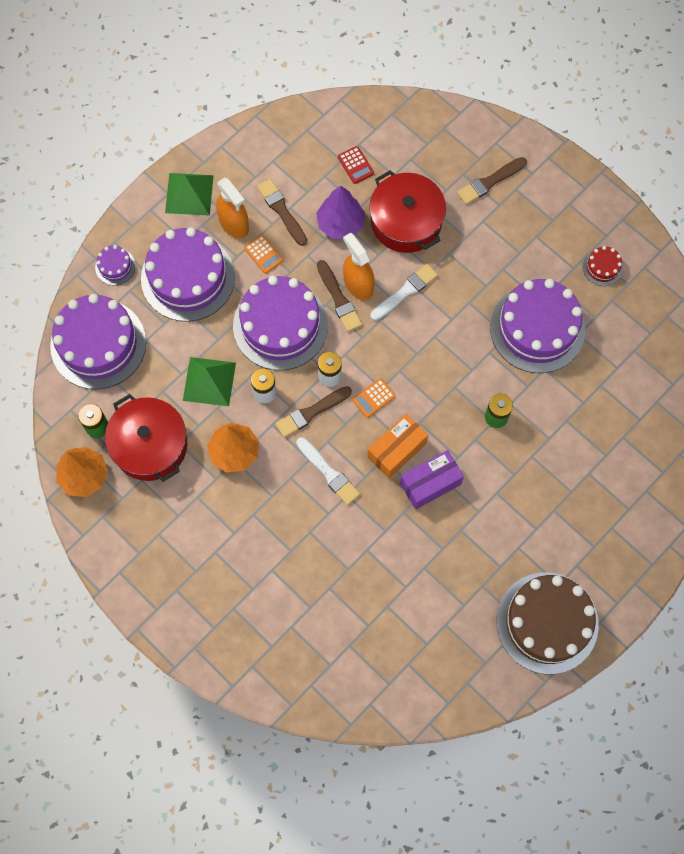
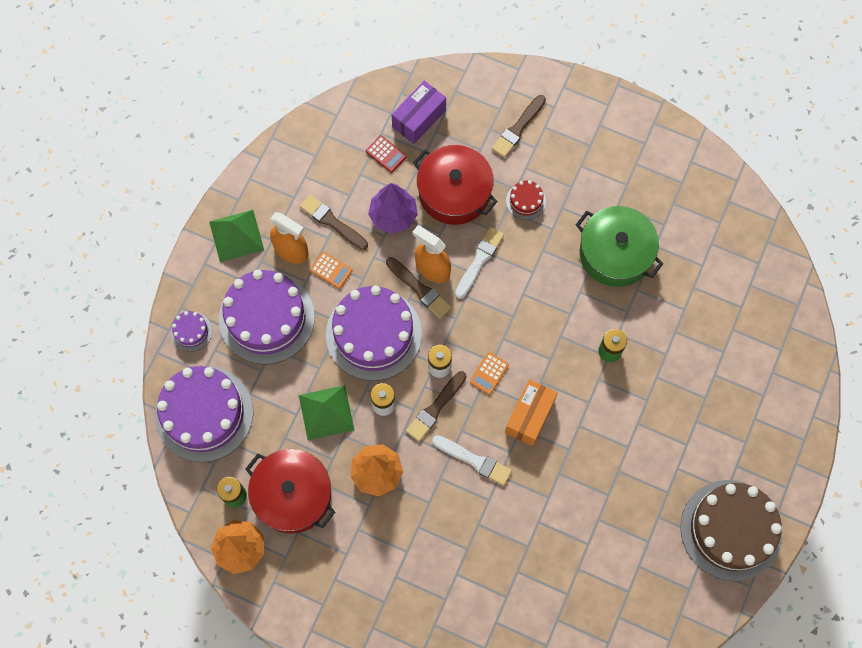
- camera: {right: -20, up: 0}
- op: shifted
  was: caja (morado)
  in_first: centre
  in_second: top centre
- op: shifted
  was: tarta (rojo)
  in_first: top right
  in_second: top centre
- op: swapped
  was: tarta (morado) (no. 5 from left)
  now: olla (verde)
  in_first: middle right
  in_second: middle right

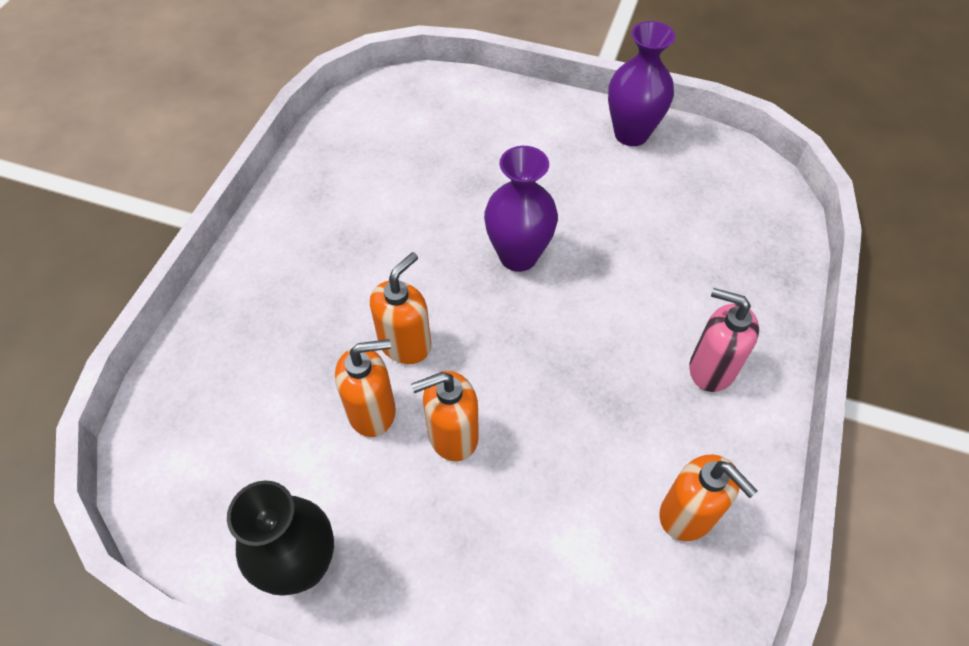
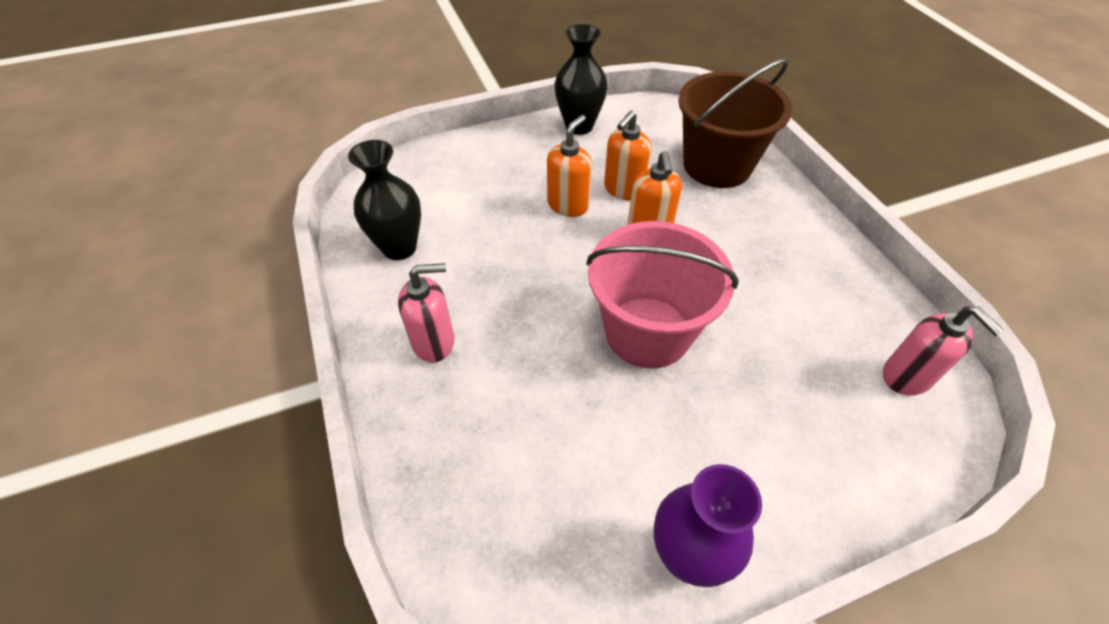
- camera: {right: 140, up: -5}
- op: new
  now: balde (marrón)
  in_second: top centre
- op: new
  now: dispensador de jabón (rosa) (no. 2 from left)
  in_second: middle right
- op: swapped
  was: florero (morado) (no. 1 from left)
  now: balde (rosa)
  in_first: top centre
  in_second: centre
- op: swapped
  was: dispensador de jabón (naranja) (no. 4 from left)
  now: florero (negro) (no. 1 from left)
  in_first: bottom right
  in_second: top centre

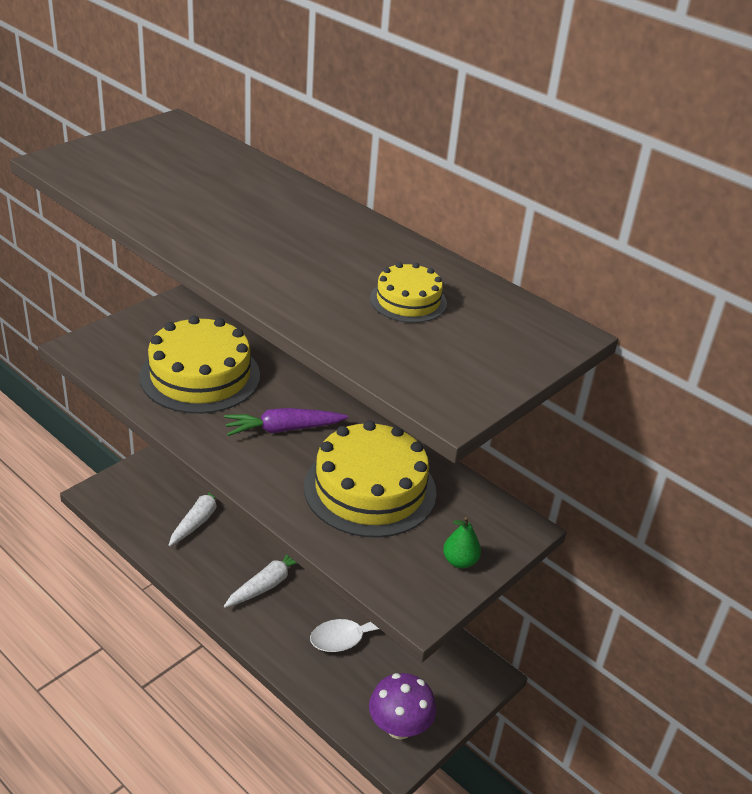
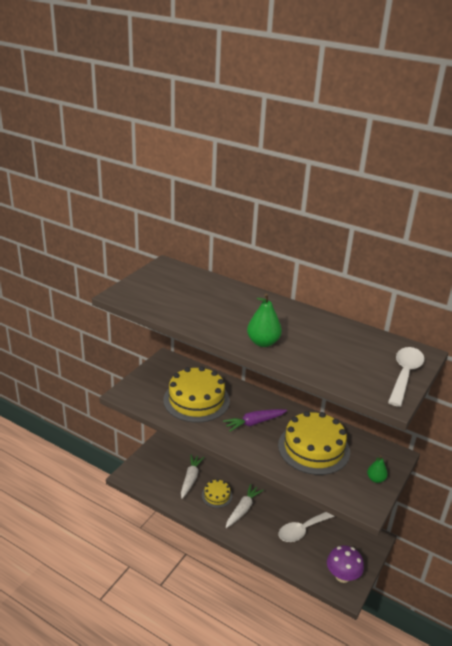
- camera: {right: -10, up: -5}
- op: new
  now: pera (verde) (no. 1 from left)
  in_second: centre
- op: new
  now: cuchara (blanco) (no. 2 from left)
  in_second: middle right
- op: shifted
  was: tarta (amarillo) (no. 3 from left in the first image)
  now: tarta (amarillo) (no. 2 from left)
  in_first: centre
  in_second: bottom centre

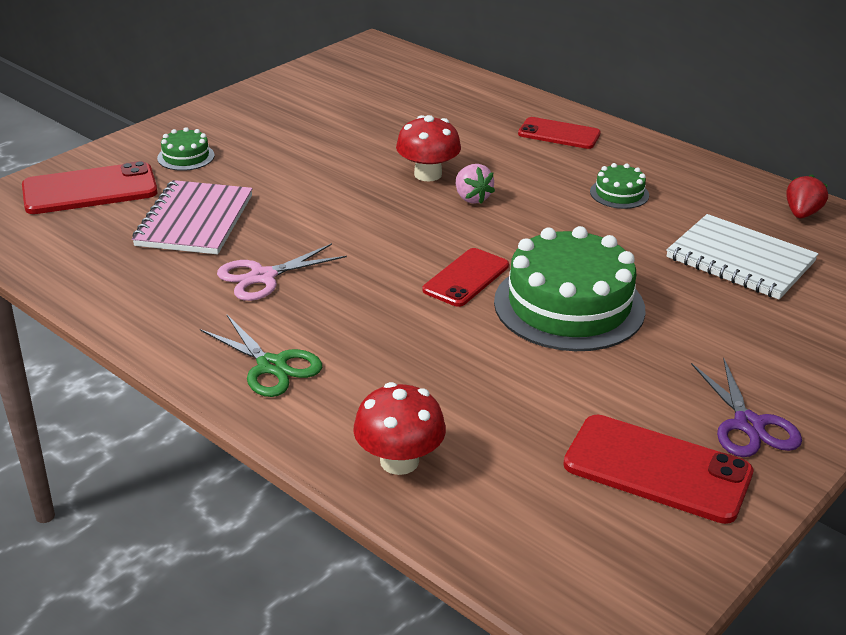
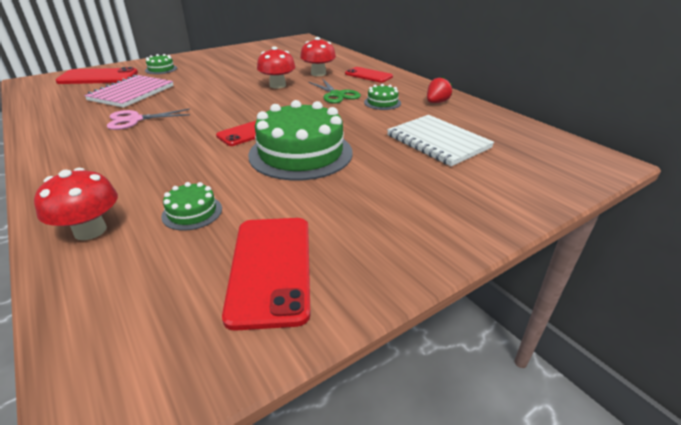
- camera: {right: 15, up: 0}
- op: gone
  was: fresa (rosa)
  in_first: top centre
- op: gone
  was: tijeras (morado)
  in_first: middle right
- op: new
  now: tarta (verde) (no. 2 from left)
  in_second: middle left
- op: new
  now: seta (rojo) (no. 3 from left)
  in_second: top centre
- op: shifted
  was: tijeras (verde)
  in_first: middle left
  in_second: top centre
- op: shifted
  was: fresa (rojo)
  in_first: top right
  in_second: top centre
- op: rotated
  was: móvil (rojo) (no. 4 from left in the first image)
  in_first: bottom right
  in_second: centre
  clockwise: 45

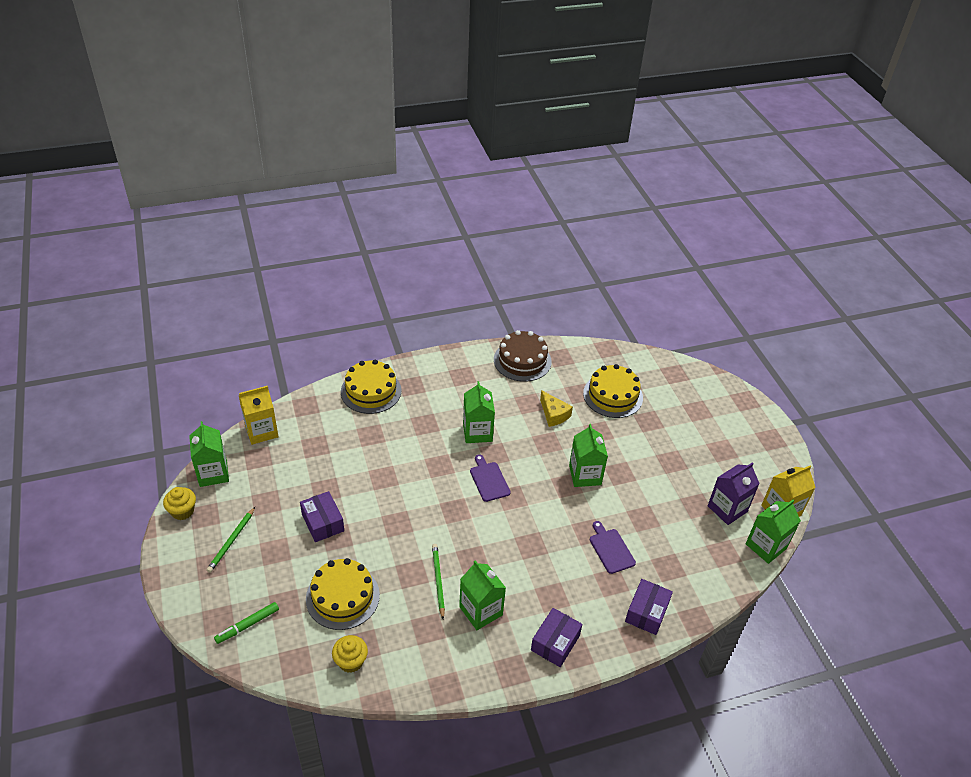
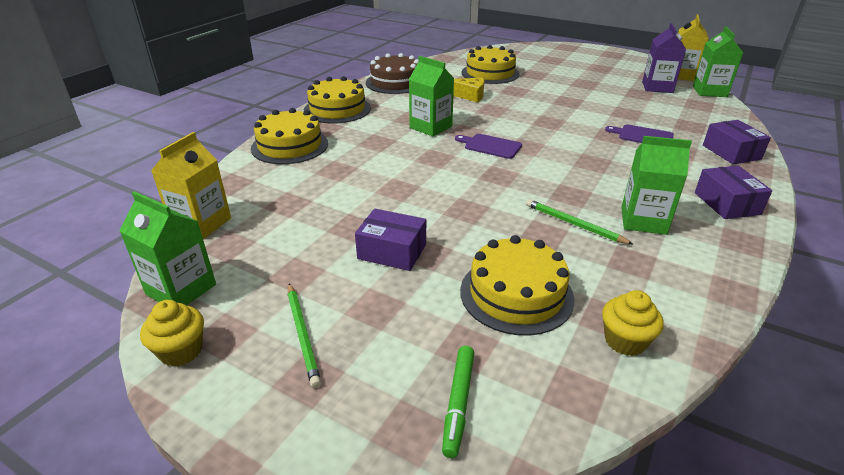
- camera: {right: -40, up: -10}
- op: gone
  was: cartón de leche (verde) (no. 4 from left)
  in_first: centre
- op: new
  now: tarta (amarillo) (no. 2 from left)
  in_second: top centre

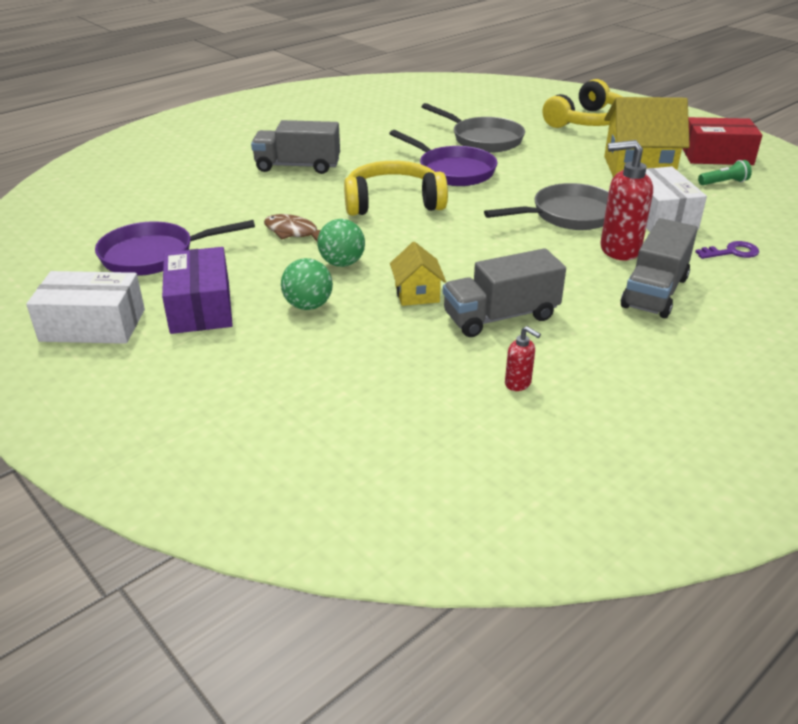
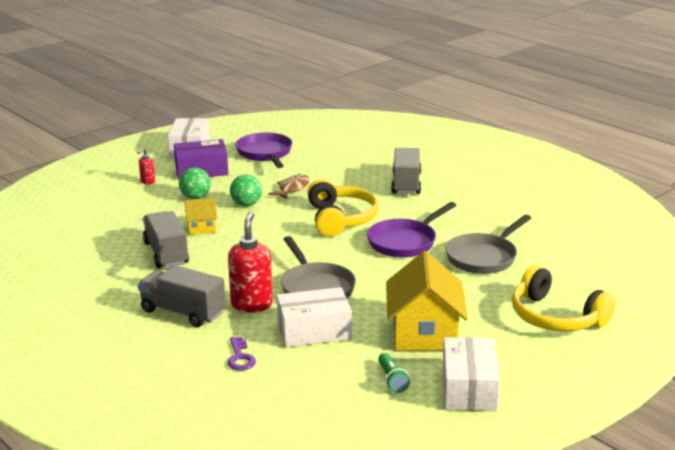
- camera: {right: 90, up: -10}
- op: shifted
  was: dispensador de jabón (rojo) (no. 1 from left)
  in_first: centre
  in_second: middle left
- op: repainted
  was: caja (rojo)
  now: caja (blanco) (no. 3 from left)
  in_first: top right
  in_second: bottom right

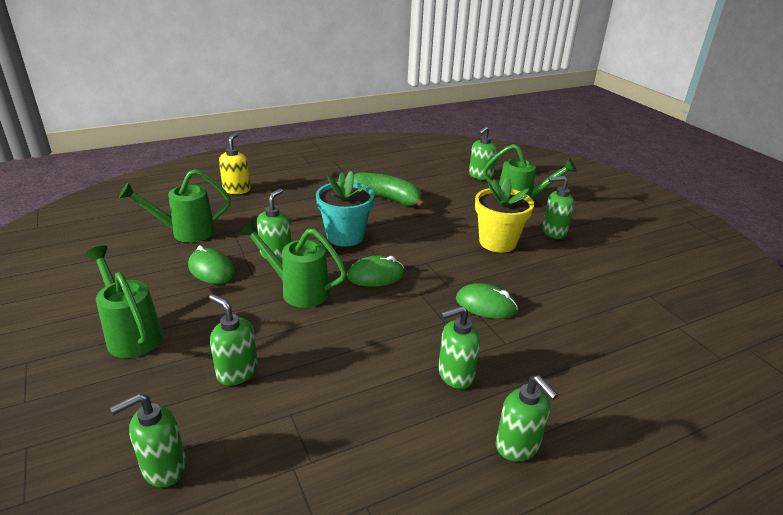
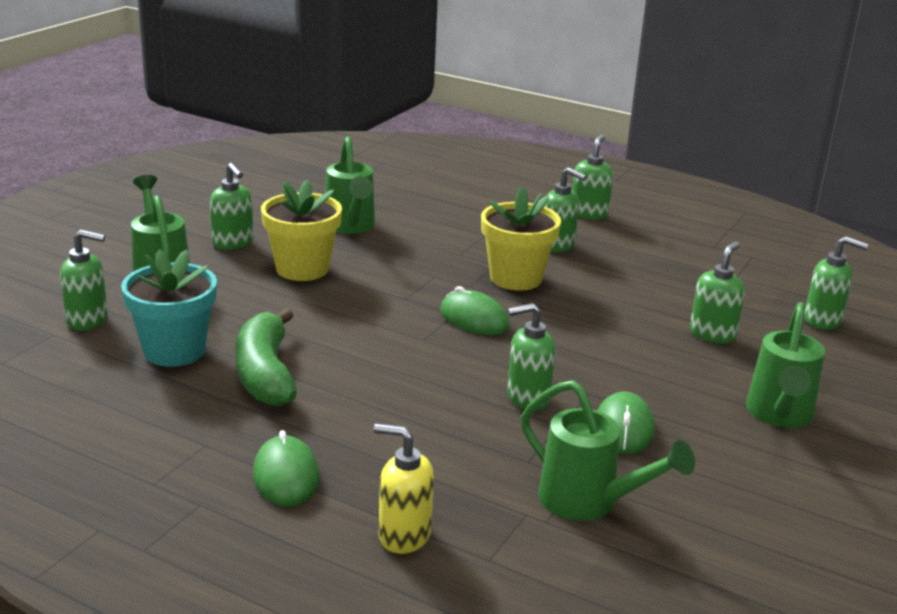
- camera: {right: -125, up: -5}
- op: new
  now: maceta (amarillo) (no. 2 from left)
  in_second: centre
- op: shifted
  was: regadera (verde) (no. 3 from left in the first image)
  now: regadera (verde) (no. 2 from left)
  in_first: centre
  in_second: top centre
- op: shifted
  was: maceta (turquesa)
  in_first: centre
  in_second: middle left
- op: shifted
  was: ratón (verde) (no. 3 from left in the first image)
  now: ratón (verde) (no. 1 from left)
  in_first: centre
  in_second: bottom left
- op: rotated
  was: dispensador de jabón (verde) (no. 2 from left in the first image)
  in_first: middle left
  in_second: middle right
  clockwise: -150
- op: rotated
  was: dispensador de jabón (amarillo)
  in_first: top left
  in_second: bottom centre
  clockwise: 45

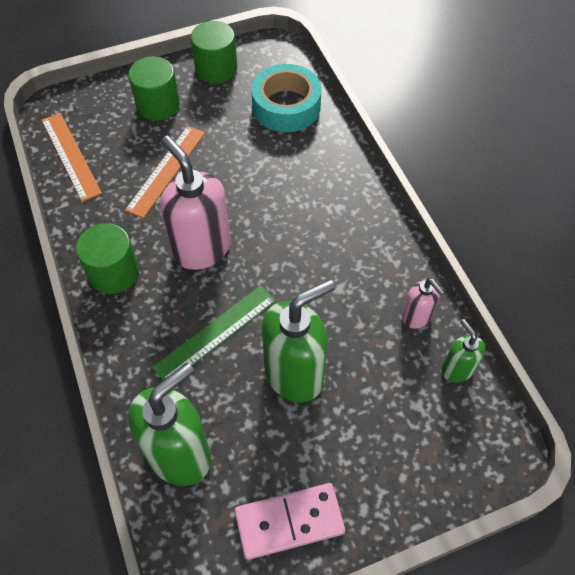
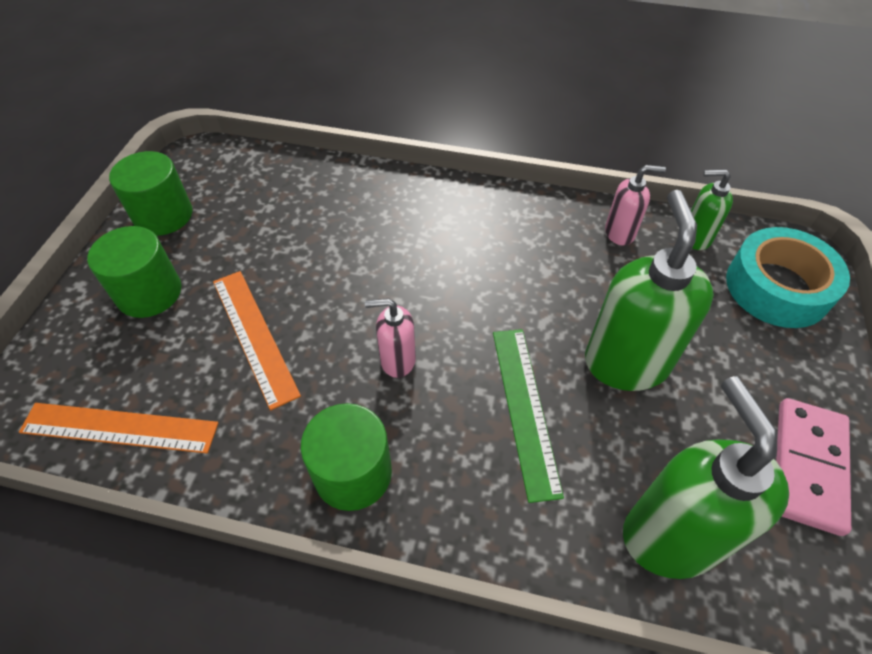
- camera: {right: -55, up: -5}
- op: shifted
  was: cinta adhesiva (turquesa)
  in_first: top centre
  in_second: middle right
- op: scaled
  was: dispensador de jabón (rosa) (no. 1 from left)
  in_first: centre
  in_second: centre
  ratio: 0.52

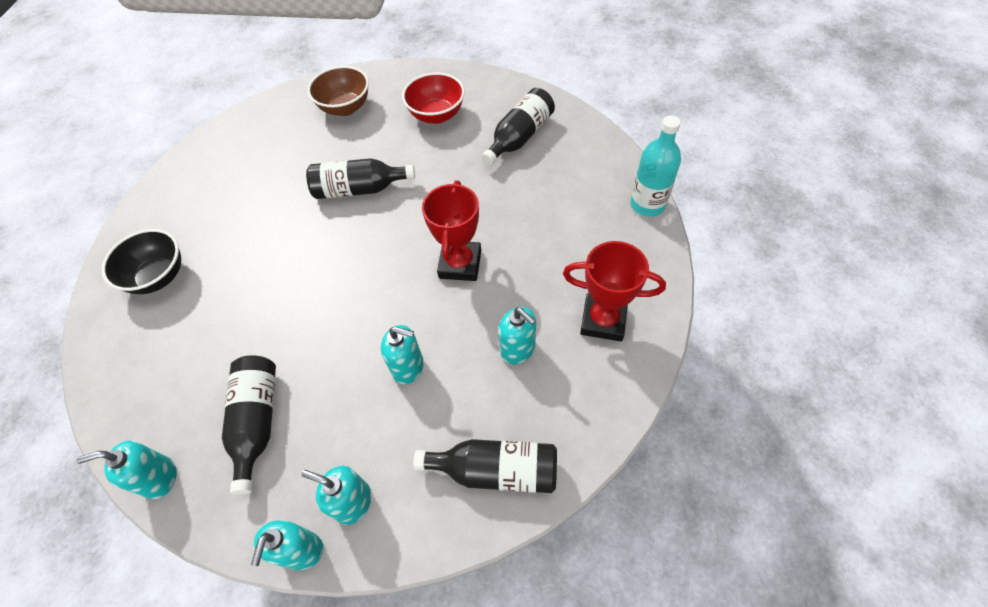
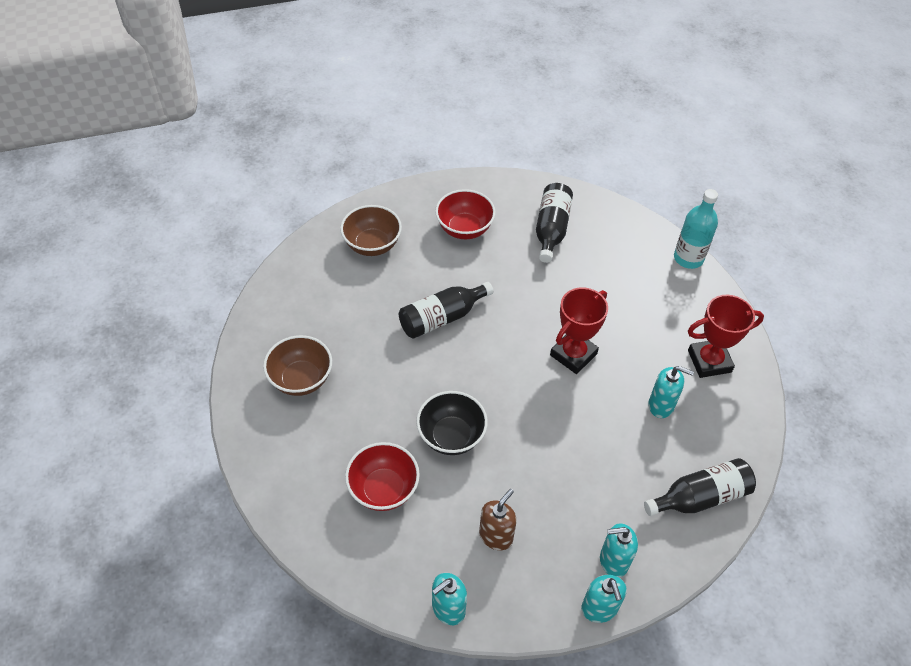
- camera: {right: -30, up: -5}
- op: gone
  was: dispensador de jabón (turquesa) (no. 4 from left)
  in_first: centre
- op: new
  now: cuenco (marrón) (no. 1 from left)
  in_second: middle left
- op: new
  now: cuenco (rojo) (no. 1 from left)
  in_second: bottom centre
- op: shifted
  was: cuenco (negro)
  in_first: middle left
  in_second: centre
- op: swapped
  was: botella (negro) (no. 1 from left)
  now: dispensador de jabón (marrón)
  in_first: bottom left
  in_second: bottom centre
- op: rotated
  was: trofeo (rojo) (no. 1 from left)
  in_first: centre
  in_second: centre
  clockwise: 60

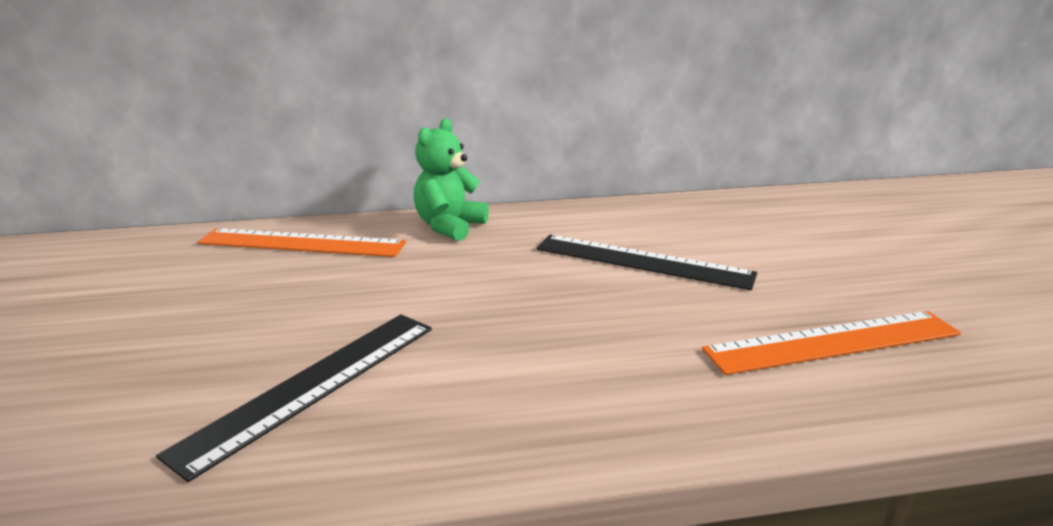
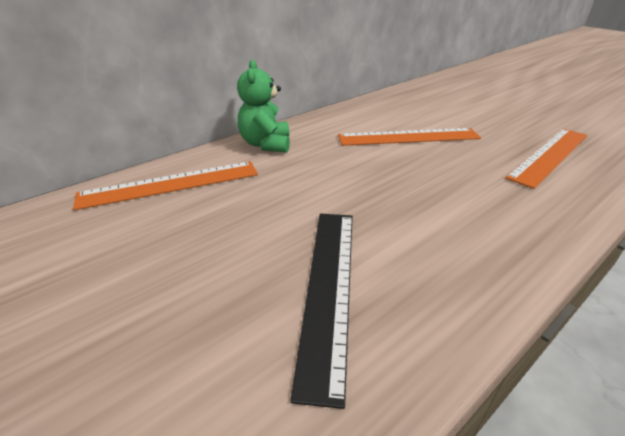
- camera: {right: -30, up: 10}
- op: repainted
  was: regla (negro) (no. 2 from left)
  now: regla (naranja) (no. 2 from left)
  in_first: centre
  in_second: top centre

